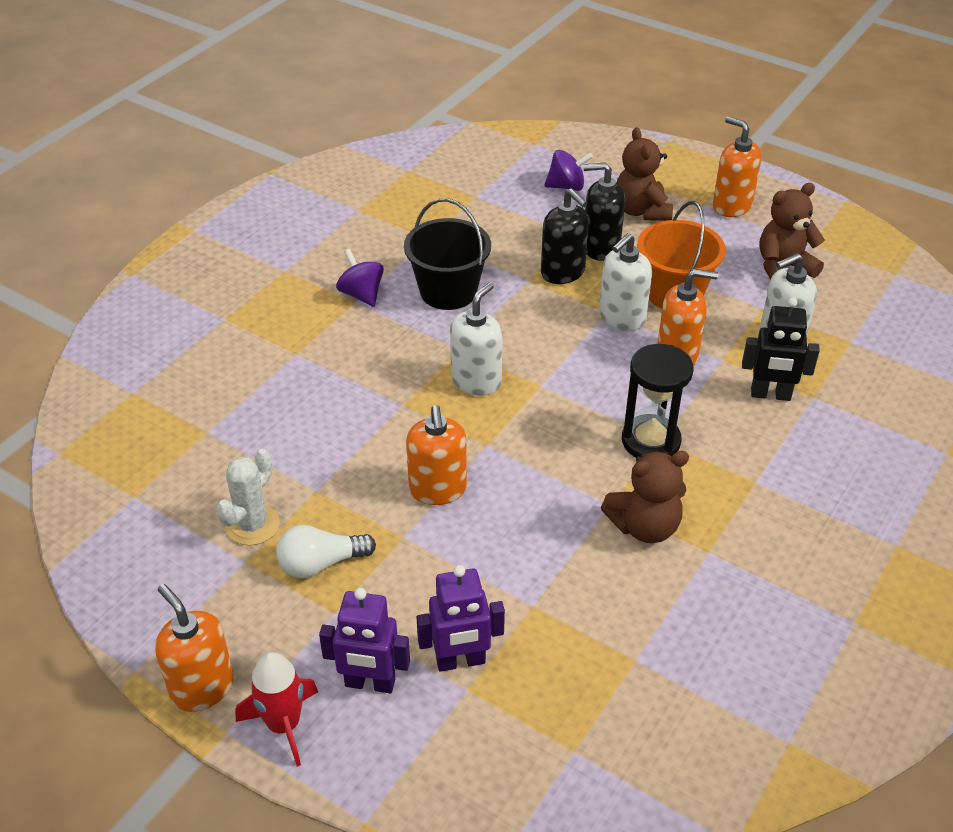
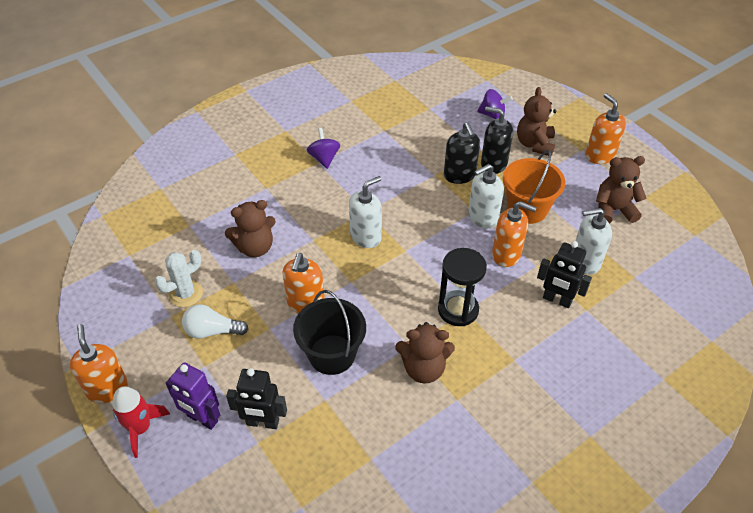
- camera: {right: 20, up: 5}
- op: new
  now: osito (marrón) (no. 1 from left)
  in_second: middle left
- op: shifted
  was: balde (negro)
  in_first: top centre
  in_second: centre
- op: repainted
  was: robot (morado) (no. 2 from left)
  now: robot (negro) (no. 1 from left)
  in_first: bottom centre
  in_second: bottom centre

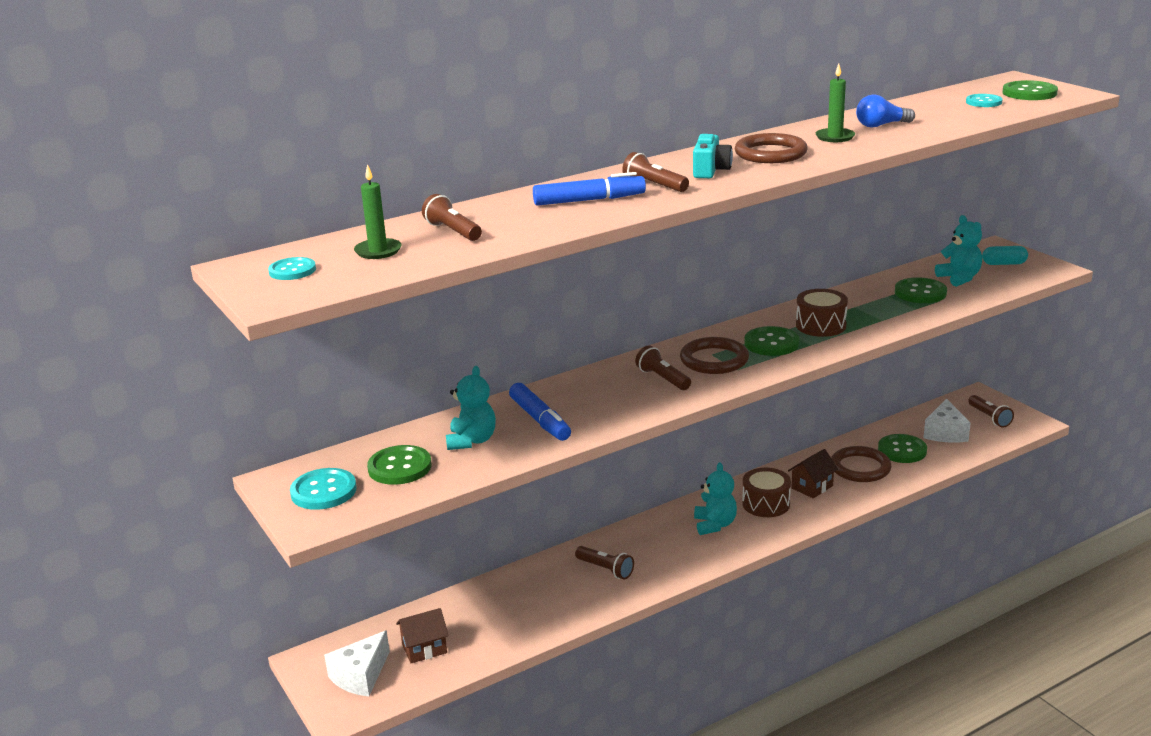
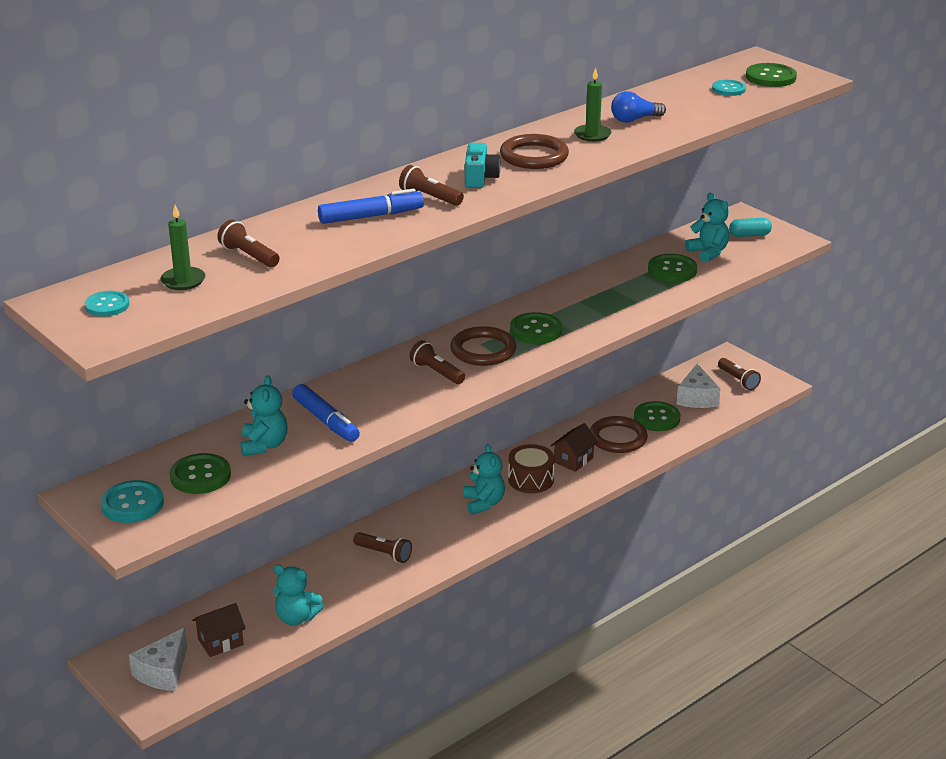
- camera: {right: -10, up: 5}
- op: gone
  was: tambor (marrón) (no. 2 from left)
  in_first: middle right
- op: new
  now: osito (turquesa) (no. 2 from left)
  in_second: bottom left

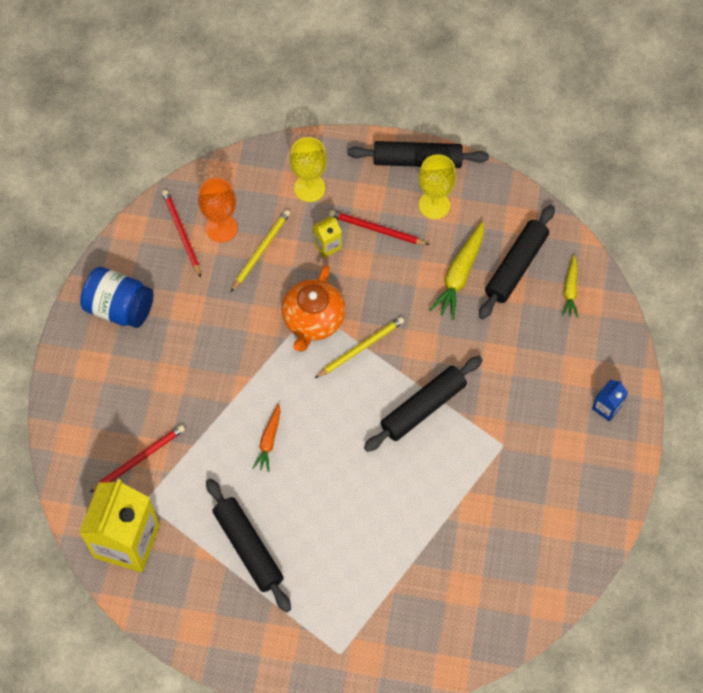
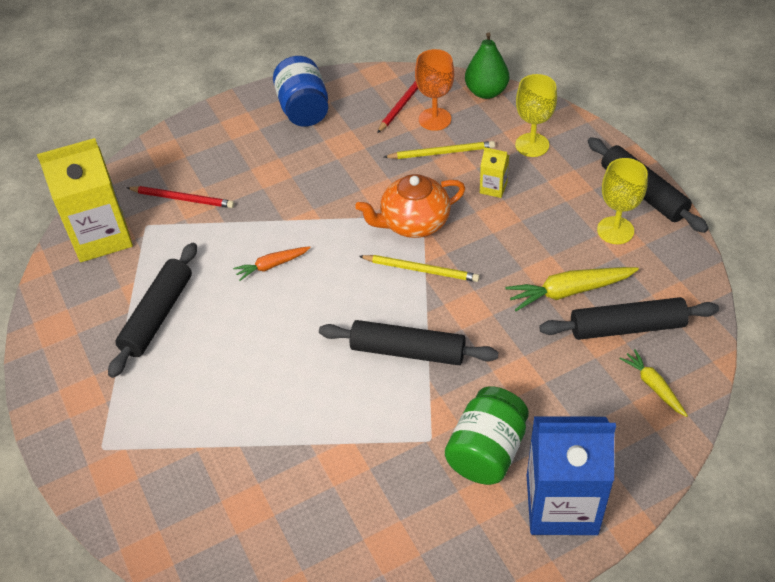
- camera: {right: 55, up: -15}
- op: gone
  was: lápiz (rojo) (no. 3 from left)
  in_first: top centre
- op: new
  now: tarro (verde)
  in_second: bottom centre
- op: new
  now: pera (verde)
  in_second: top centre
- op: rotated
  was: zanahoria (amarillo) (no. 2 from left)
  in_first: middle right
  in_second: middle right
  clockwise: 90
- op: scaled
  was: cartón de leche (azul)
  in_first: middle right
  in_second: bottom right
  ratio: 2.3

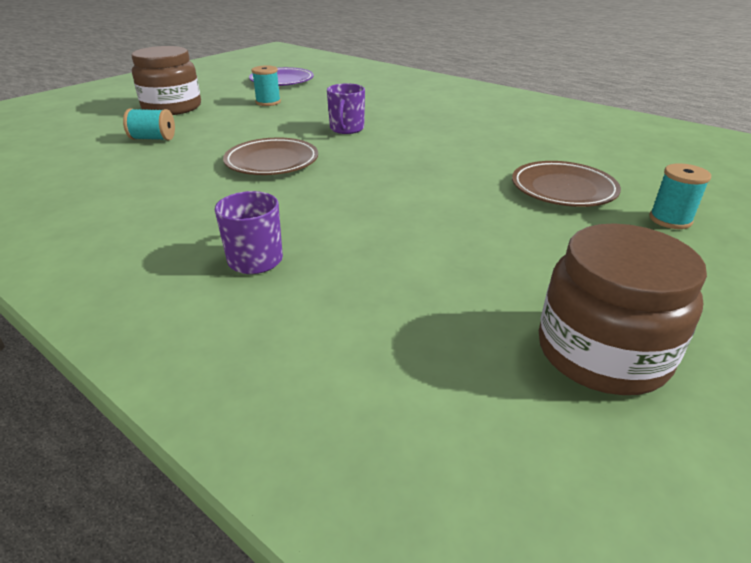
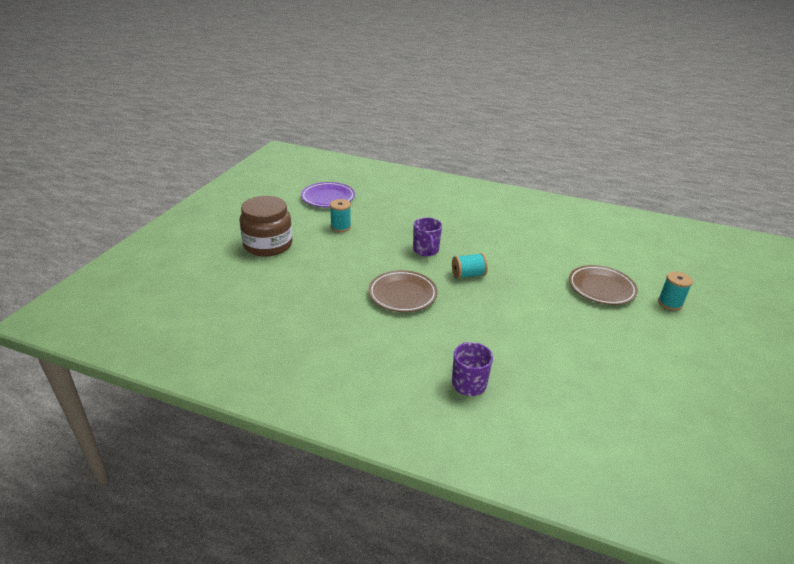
- camera: {right: -20, up: 0}
- op: gone
  was: tarro (marrón) (no. 2 from left)
  in_first: middle right
- op: shifted
  was: carrete (turquesa) (no. 1 from left in the first image)
  now: carrete (turquesa) (no. 2 from left)
  in_first: top left
  in_second: centre

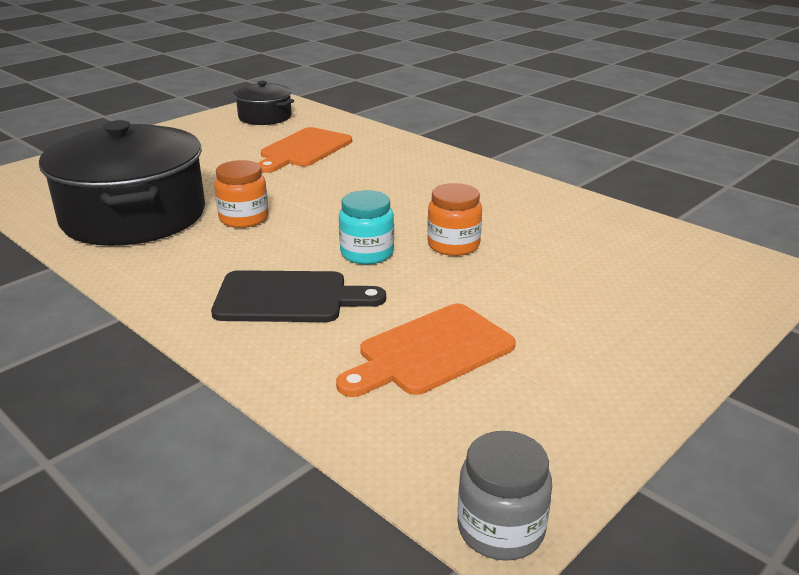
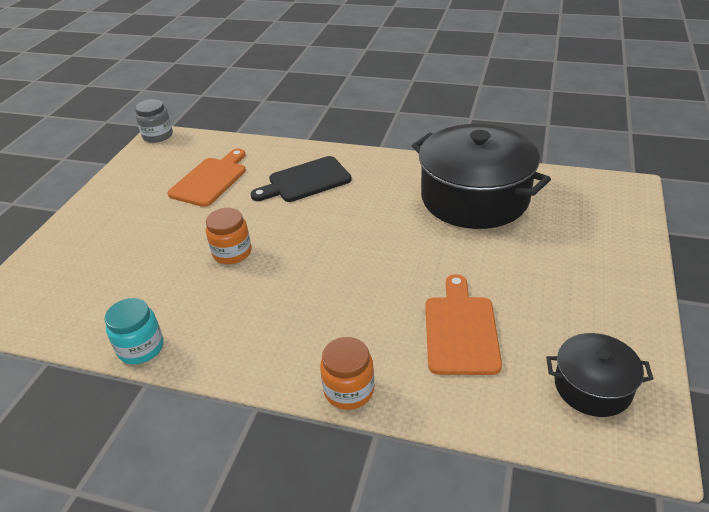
- camera: {right: 155, up: 10}
- op: shifted
  was: tarro (naranja) (no. 1 from left in the first image)
  now: tarro (naranja) (no. 2 from left)
  in_first: middle left
  in_second: bottom centre
- op: shifted
  was: tarro (turquesa)
  in_first: centre
  in_second: middle left

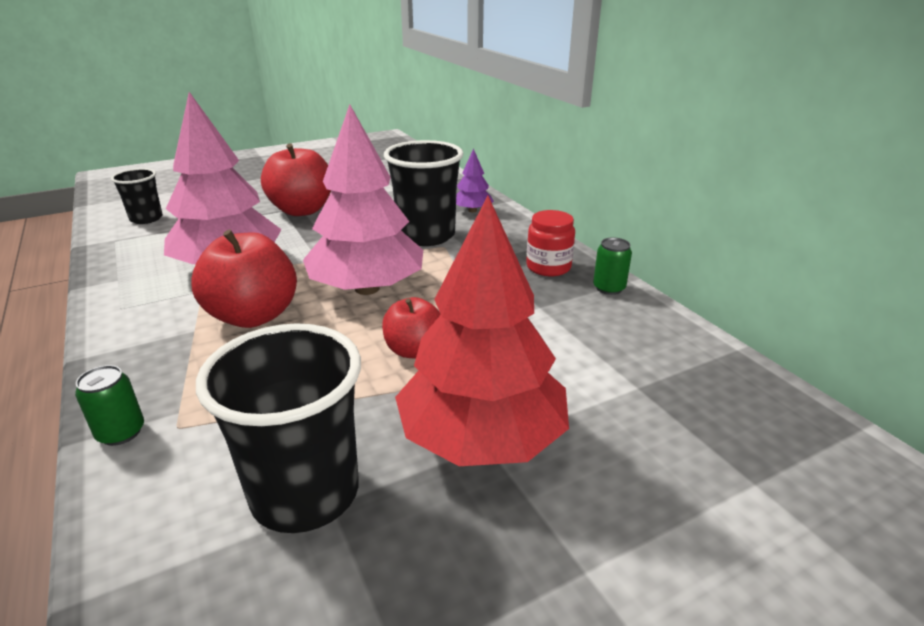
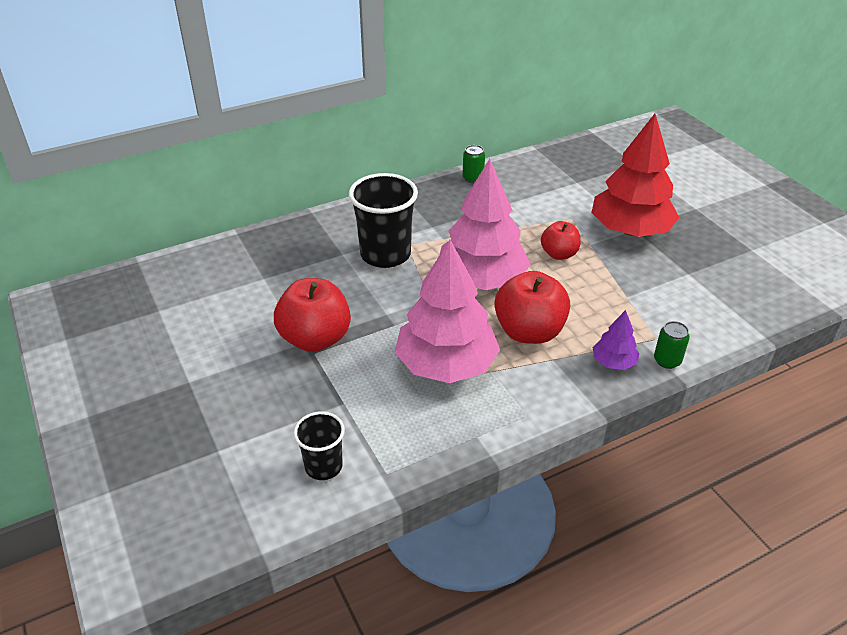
- camera: {right: -90, up: 10}
- op: gone
  was: vaso (negro) (no. 2 from left)
  in_first: bottom left
- op: gone
  was: tarro (rojo)
  in_first: centre
- op: shifted
  was: árbol (morado)
  in_first: top centre
  in_second: middle right

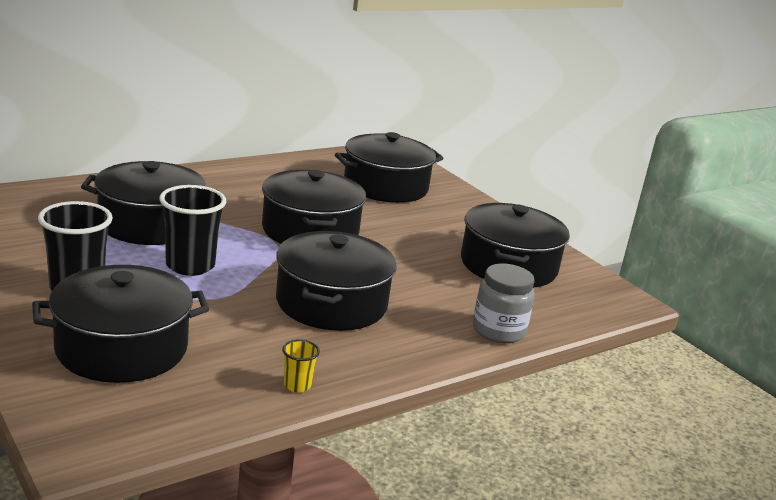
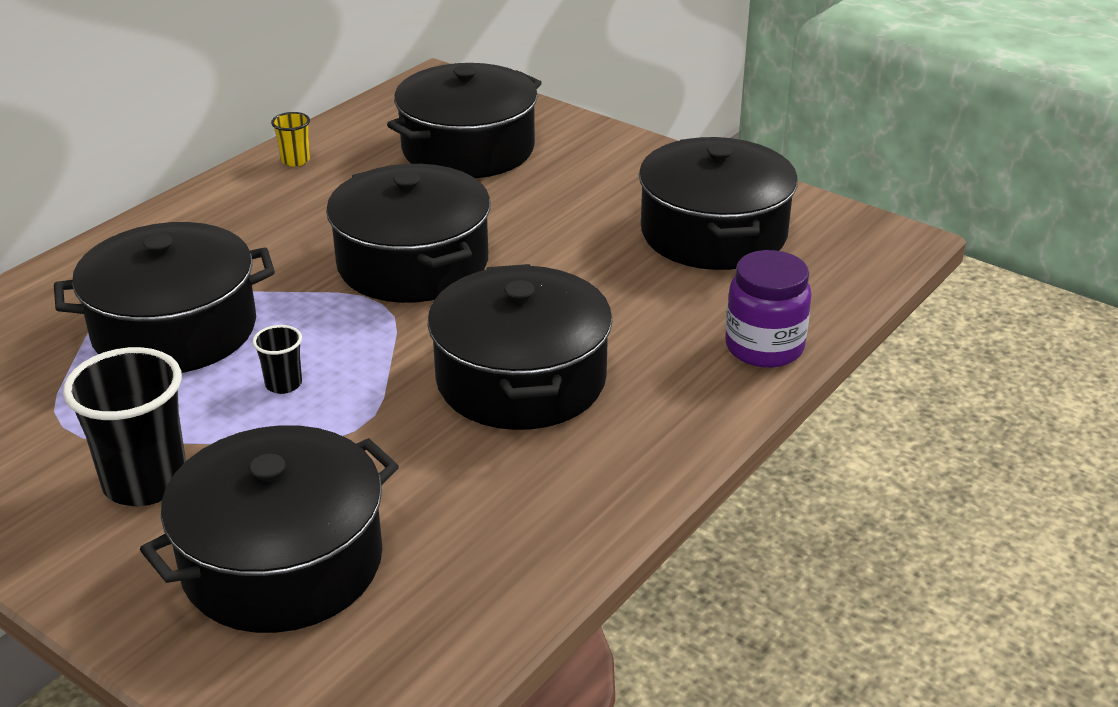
- camera: {right: -15, up: 10}
- op: shifted
  was: vaso (amarillo)
  in_first: bottom centre
  in_second: top left
- op: repainted
  was: tarro (gris)
  now: tarro (morado)
  in_first: centre
  in_second: middle right
- op: scaled
  was: vaso (negro) (no. 2 from left)
  in_first: middle left
  in_second: middle left
  ratio: 0.48

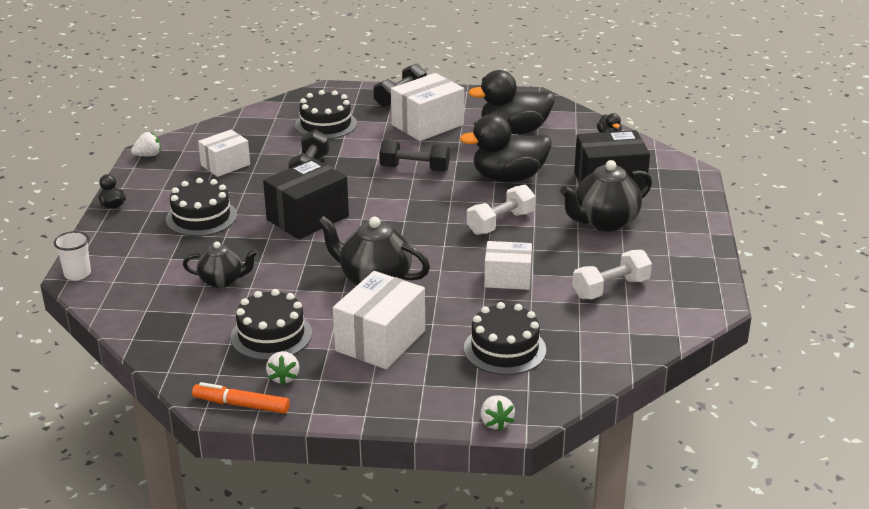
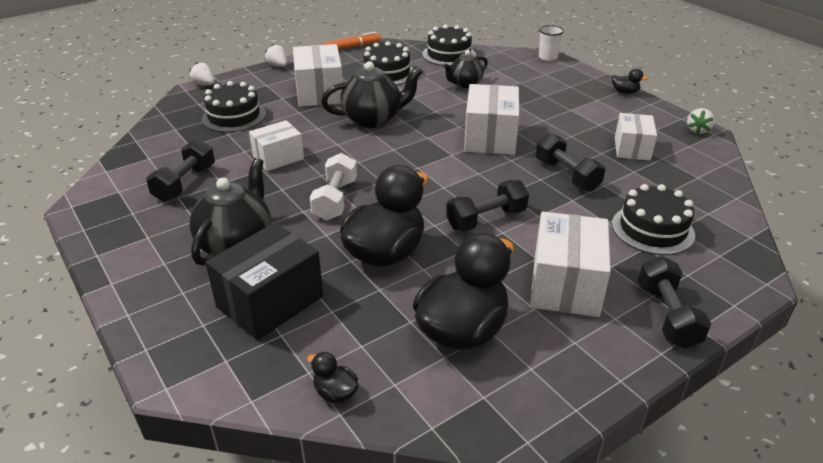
- camera: {right: 140, up: 5}
- op: shifted
  was: tarta (negro) (no. 1 from left in the first image)
  now: tarta (negro) (no. 3 from left)
  in_first: middle left
  in_second: top centre
- op: shifted
  was: fresa (blanco) (no. 2 from left)
  in_first: bottom left
  in_second: top centre
- op: repainted
  was: caja (negro) (no. 1 from left)
  now: caja (blanco) (no. 3 from left)
  in_first: centre
  in_second: top centre
- op: repainted
  was: mancuerna (blanco) (no. 2 from left)
  now: mancuerna (negro) (no. 1 from left)
  in_first: middle right
  in_second: middle left

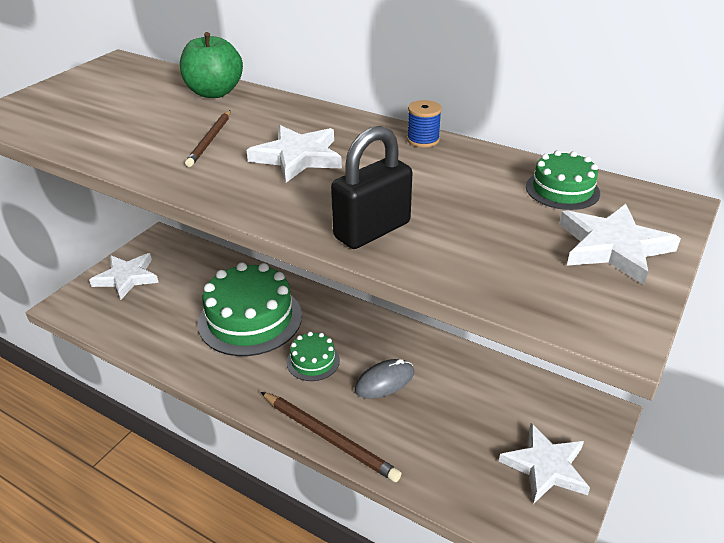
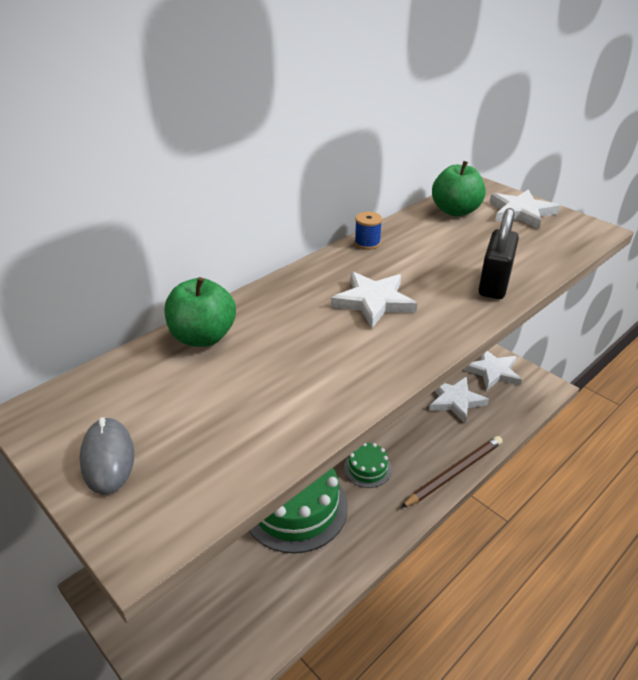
- camera: {right: -75, up: 0}
- op: gone
  was: lápiz (marrón) (no. 1 from left)
  in_first: top left
- op: shifted
  was: estrella (blanco) (no. 1 from left in the first image)
  now: estrella (blanco) (no. 2 from left)
  in_first: middle left
  in_second: middle right
- op: shifted
  was: ratón (gris)
  in_first: bottom centre
  in_second: bottom left
- op: swapped
  was: tarta (verde) (no. 3 from left)
  now: manzana (verde) (no. 2 from left)
  in_first: top right
  in_second: top right
- op: rotated
  was: candado (negro)
  in_first: centre
  in_second: middle right
  clockwise: 45

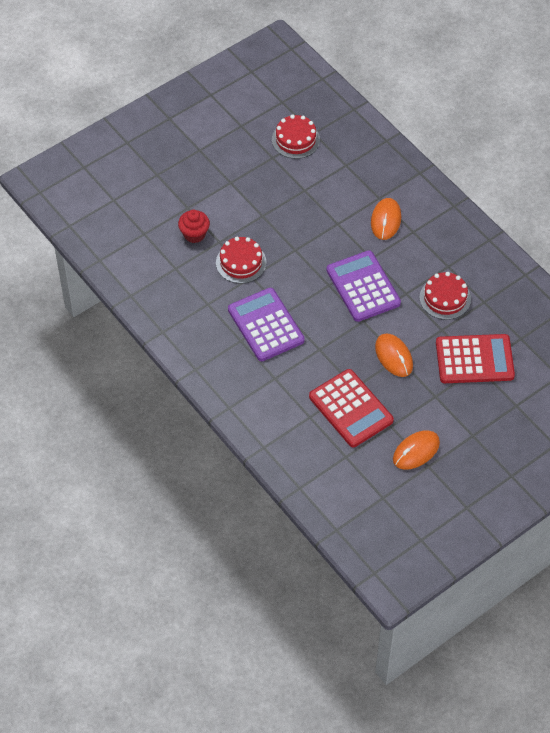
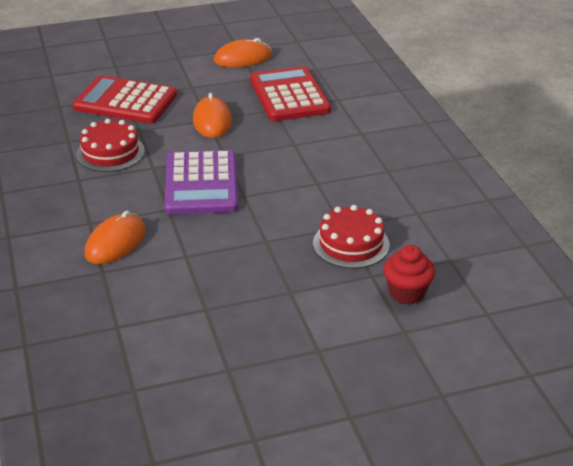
- camera: {right: -160, up: -20}
- op: gone
  was: calculadora (morado) (no. 1 from left)
  in_first: centre
- op: gone
  was: tarta (rojo) (no. 2 from left)
  in_first: top centre

